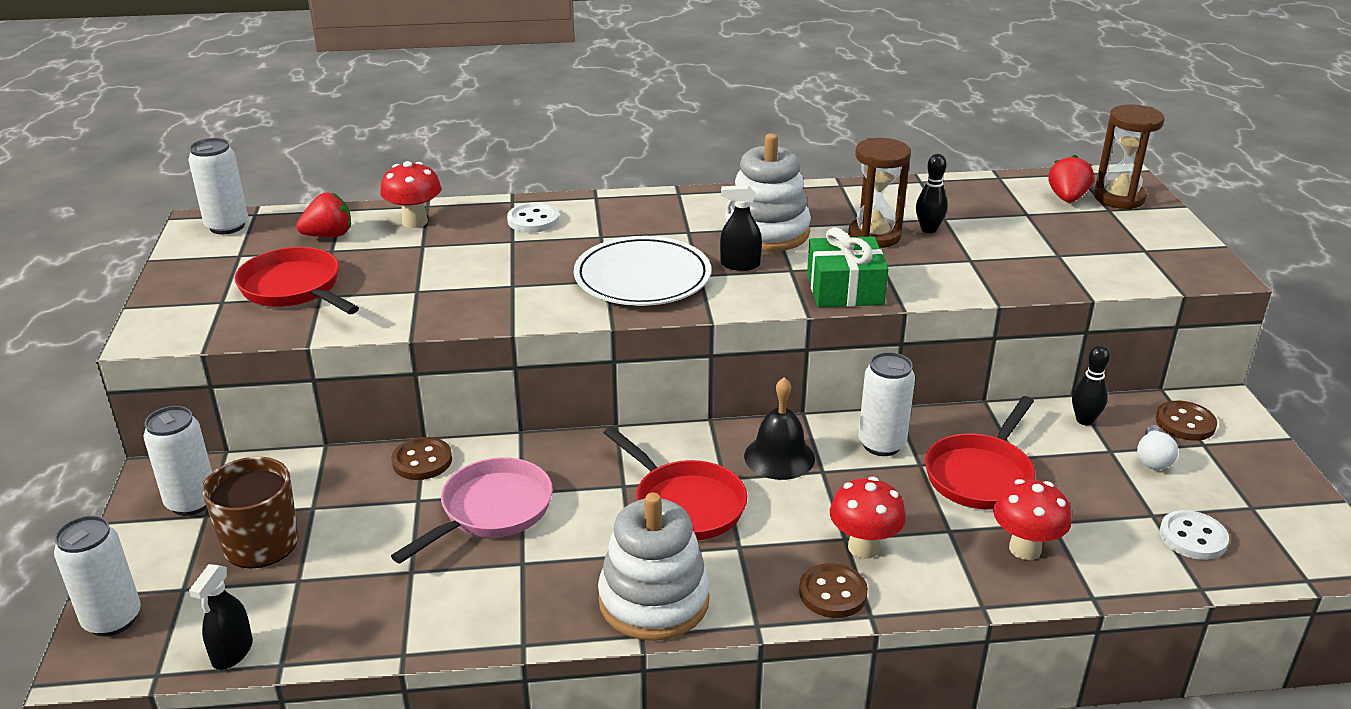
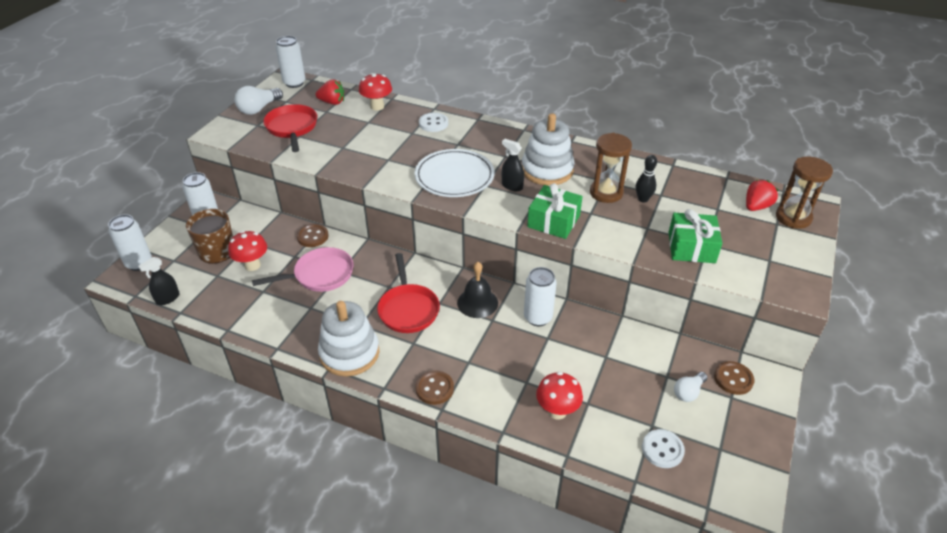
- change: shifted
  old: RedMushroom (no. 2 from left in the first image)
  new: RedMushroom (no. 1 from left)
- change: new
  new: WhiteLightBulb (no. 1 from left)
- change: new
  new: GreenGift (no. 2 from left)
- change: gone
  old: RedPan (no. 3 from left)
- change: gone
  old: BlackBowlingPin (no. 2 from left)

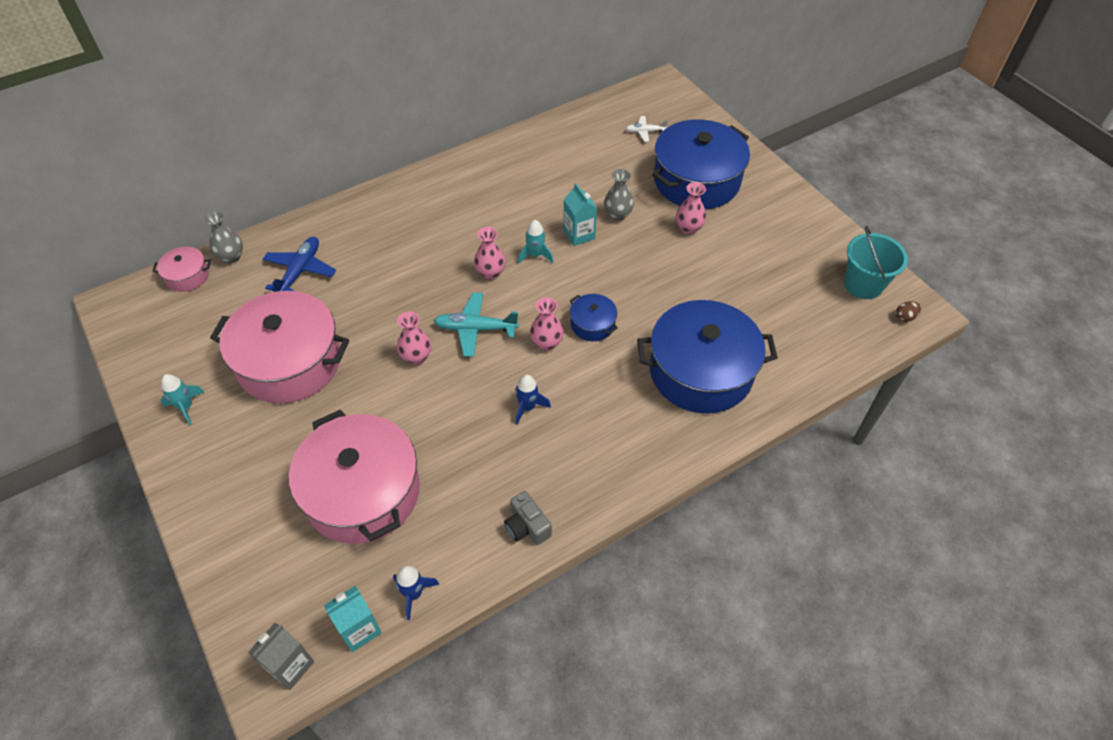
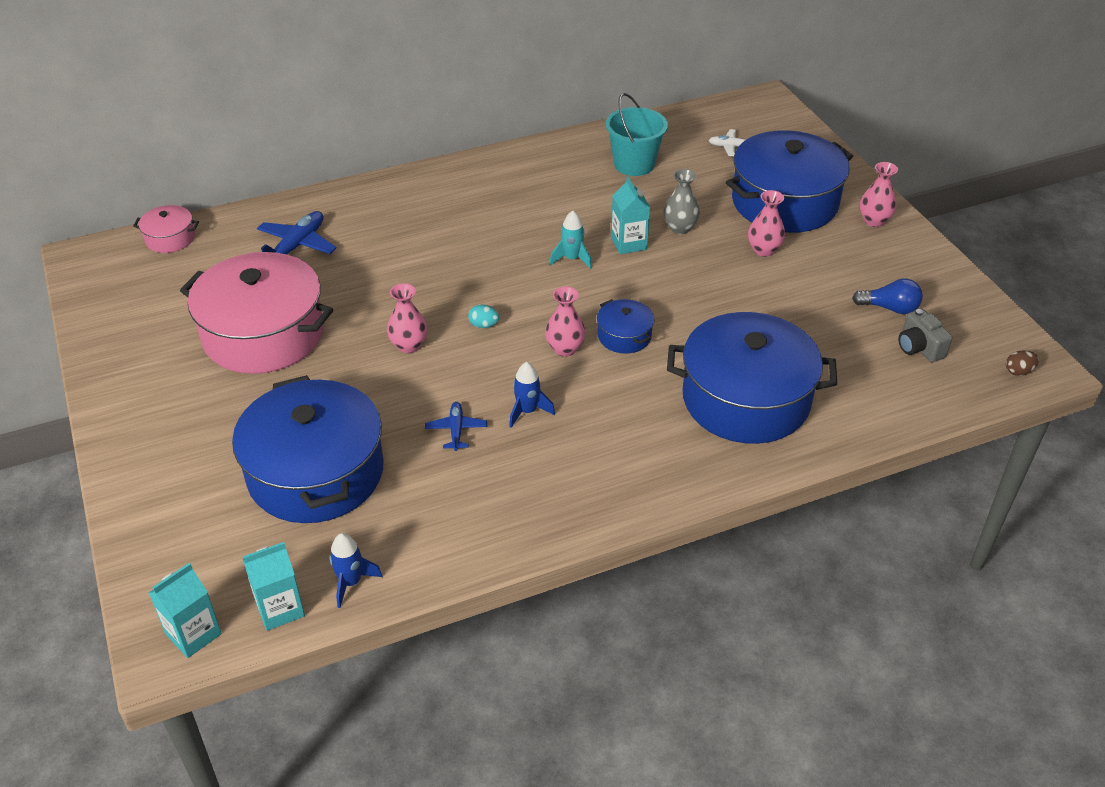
- change: repainted
  old: GreyCarton
  new: TurquoiseCarton (no. 1 from left)
- change: repainted
  old: PinkPot (no. 3 from left)
  new: BluePot (no. 1 from left)
- change: new
  new: BluePlane (no. 2 from left)
- change: swapped
  old: TurquoisePlane
  new: TurquoiseEgg
- change: shifted
  old: TurquoiseBucket
- change: new
  new: BlueLightBulb
- change: shifted
  old: PinkVase (no. 2 from left in the first image)
  new: PinkVase (no. 4 from left)
- change: shifted
  old: GreyCamera
- change: gone
  old: TurquoiseRocket (no. 1 from left)
- change: gone
  old: GreyVase (no. 1 from left)

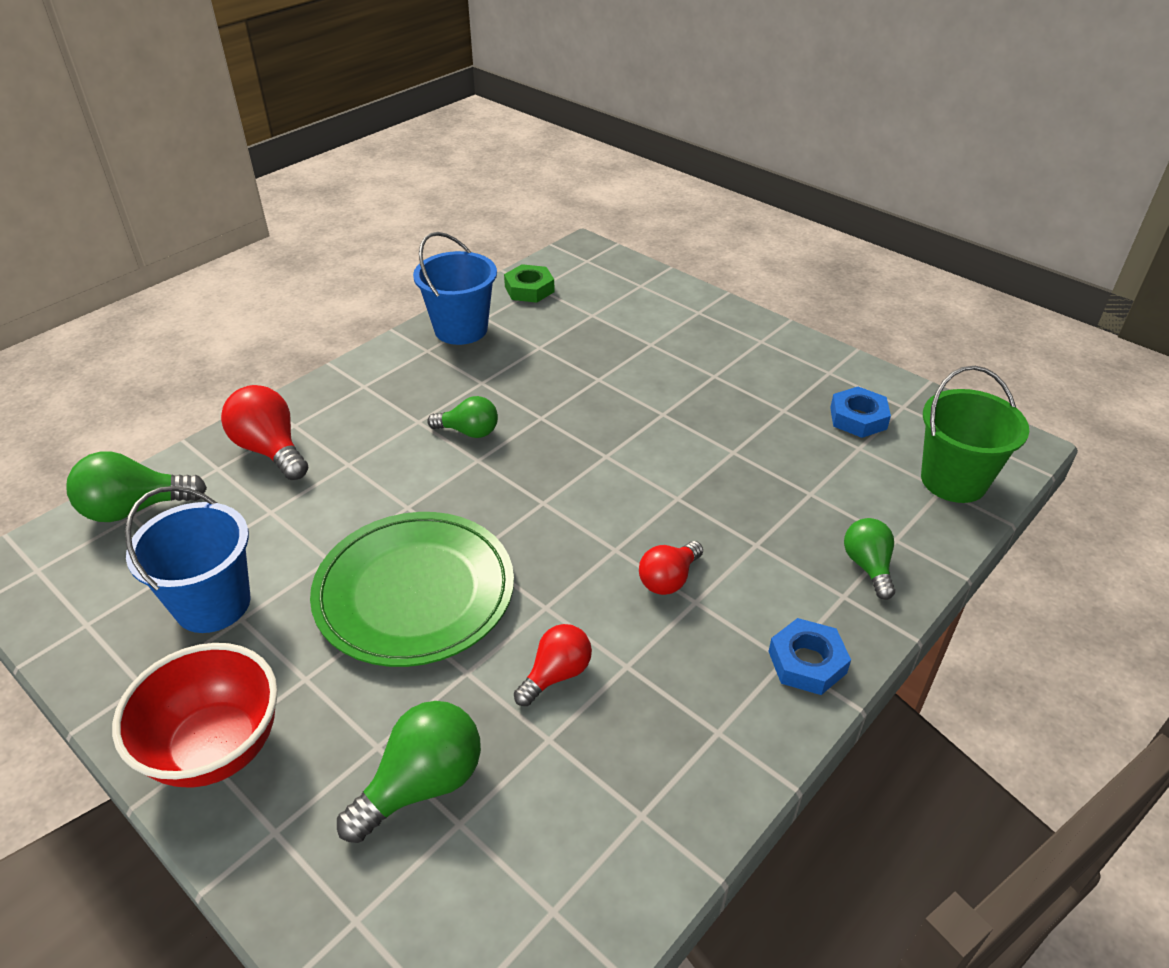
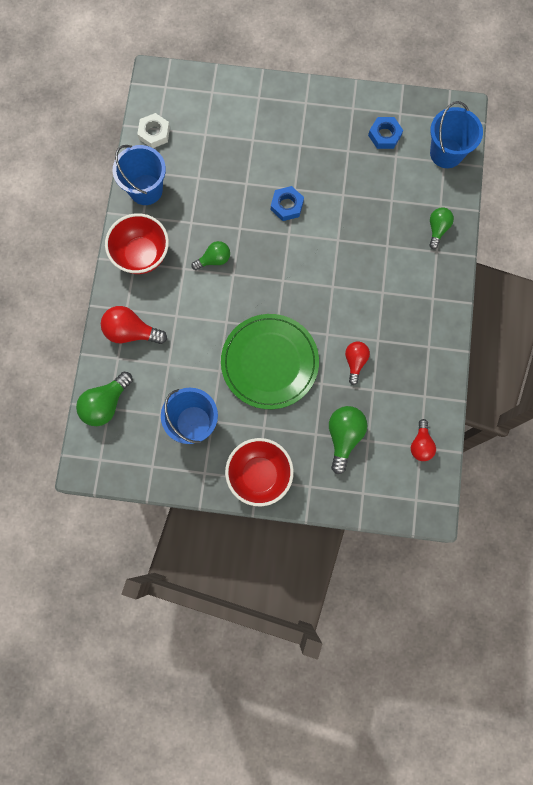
- change: new
  new: RedBowl (no. 1 from left)
- change: repainted
  old: GreenNut
  new: WhiteNut
- change: shifted
  old: BlueNut (no. 1 from left)
- change: shifted
  old: RedLightBulb (no. 3 from left)
- change: rotated
  old: GreenLightBulb (no. 4 from left)
  degrees: 60
- change: repainted
  old: GreenBucket
  new: BlueBucket (no. 3 from left)

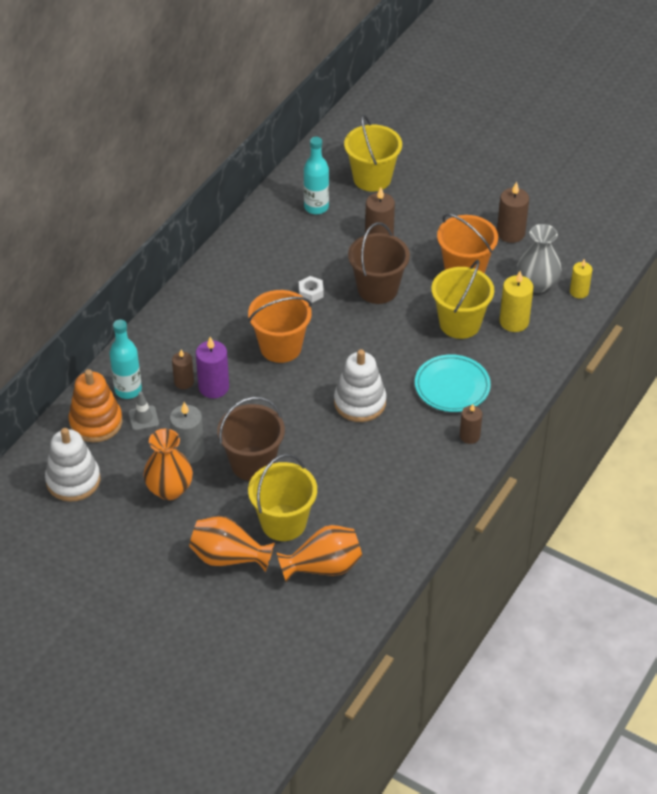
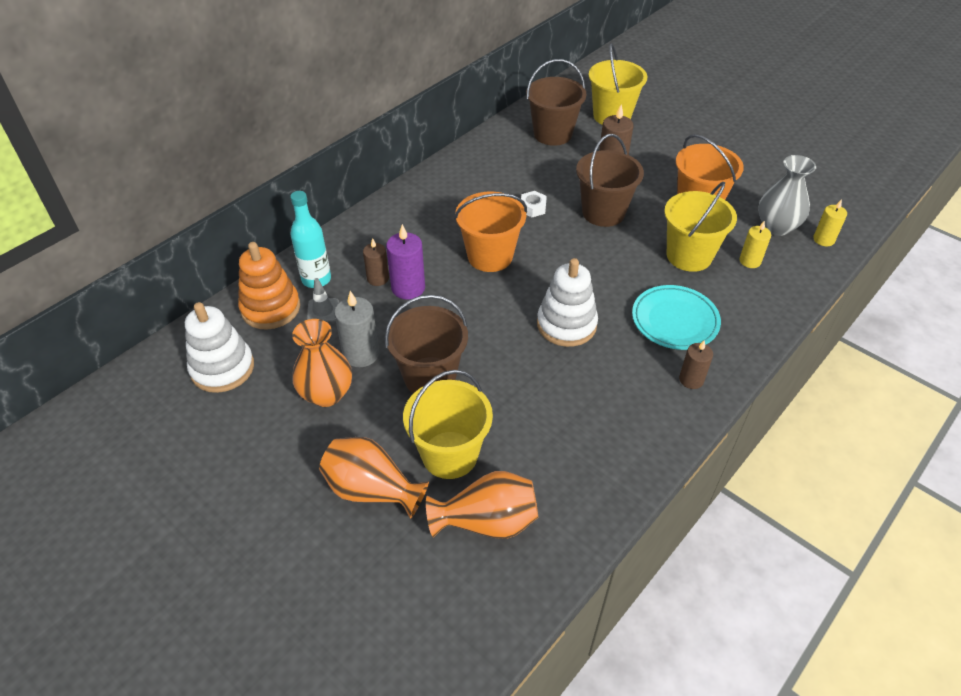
- change: swapped
  old: TurquoiseBottle (no. 2 from left)
  new: BrownBucket (no. 2 from left)
- change: scaled
  old: YellowCandle (no. 1 from left)
  factor: 0.66
- change: gone
  old: BrownCandle (no. 4 from left)

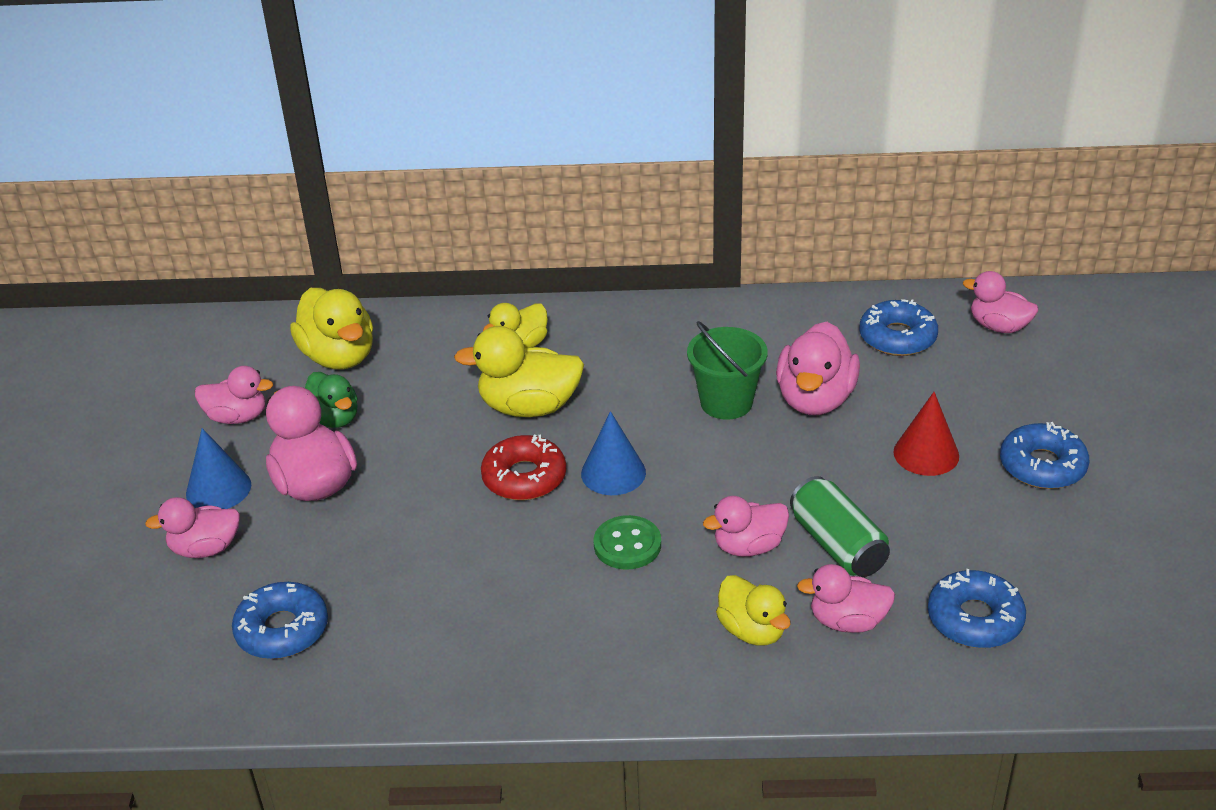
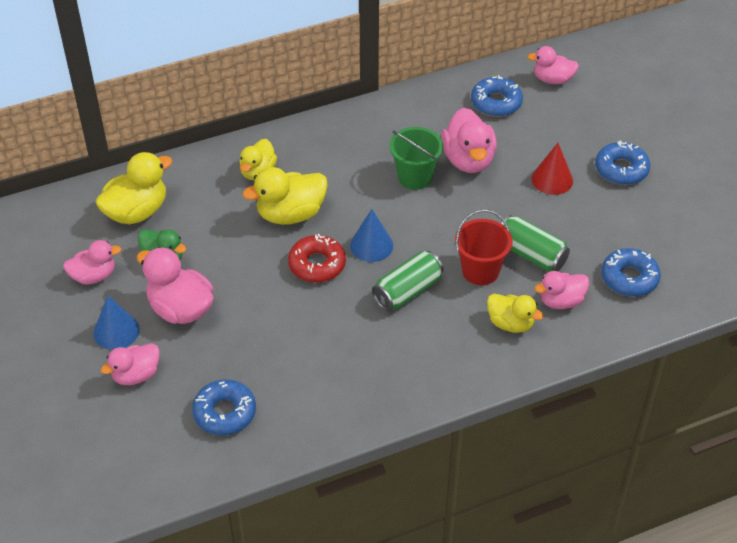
- change: rotated
  old: YellowDuck (no. 1 from left)
  degrees: -75
- change: swapped
  old: GreenButton
  new: GreenCan (no. 1 from left)
- change: swapped
  old: PinkDuck (no. 4 from left)
  new: RedBucket

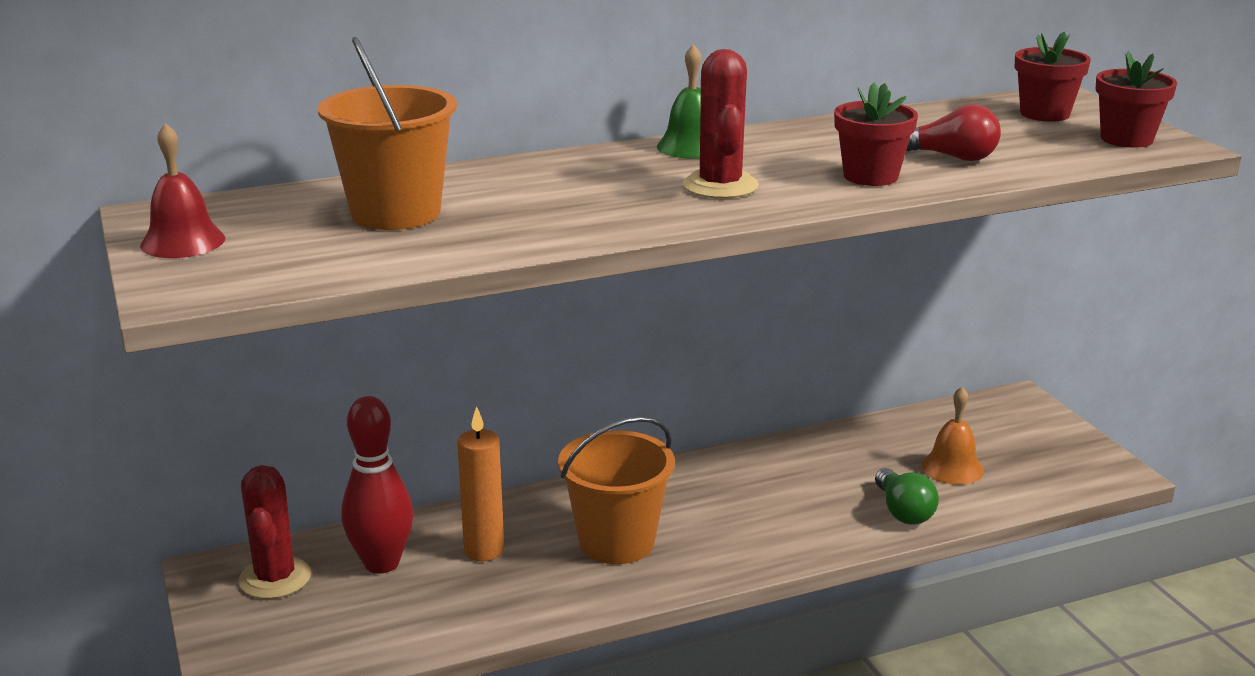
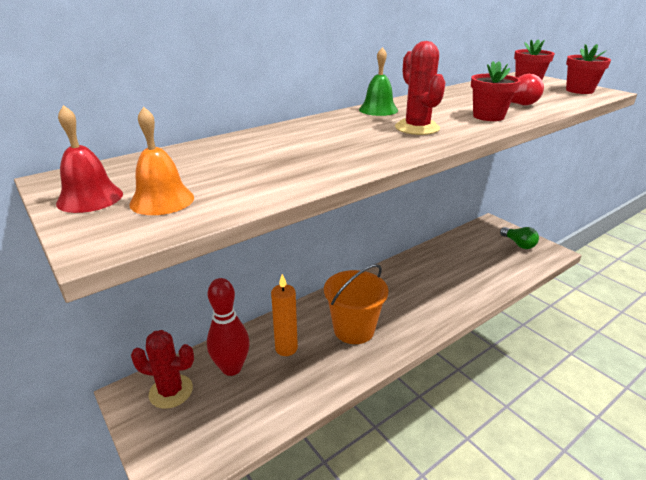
- change: shifted
  old: OrangeBell
- change: rotated
  old: RedCactus (no. 1 from left)
  degrees: -60
- change: shifted
  old: GreenLightBulb
- change: gone
  old: OrangeBucket (no. 1 from left)

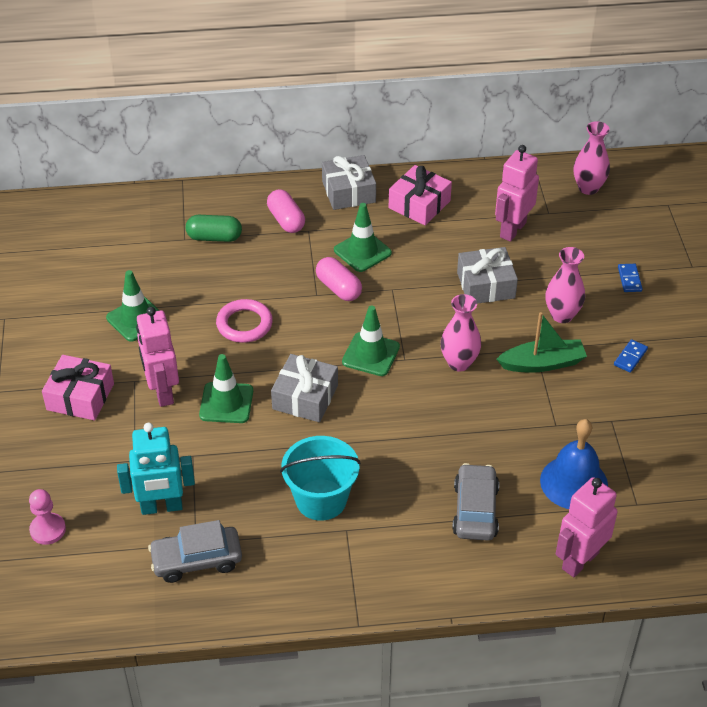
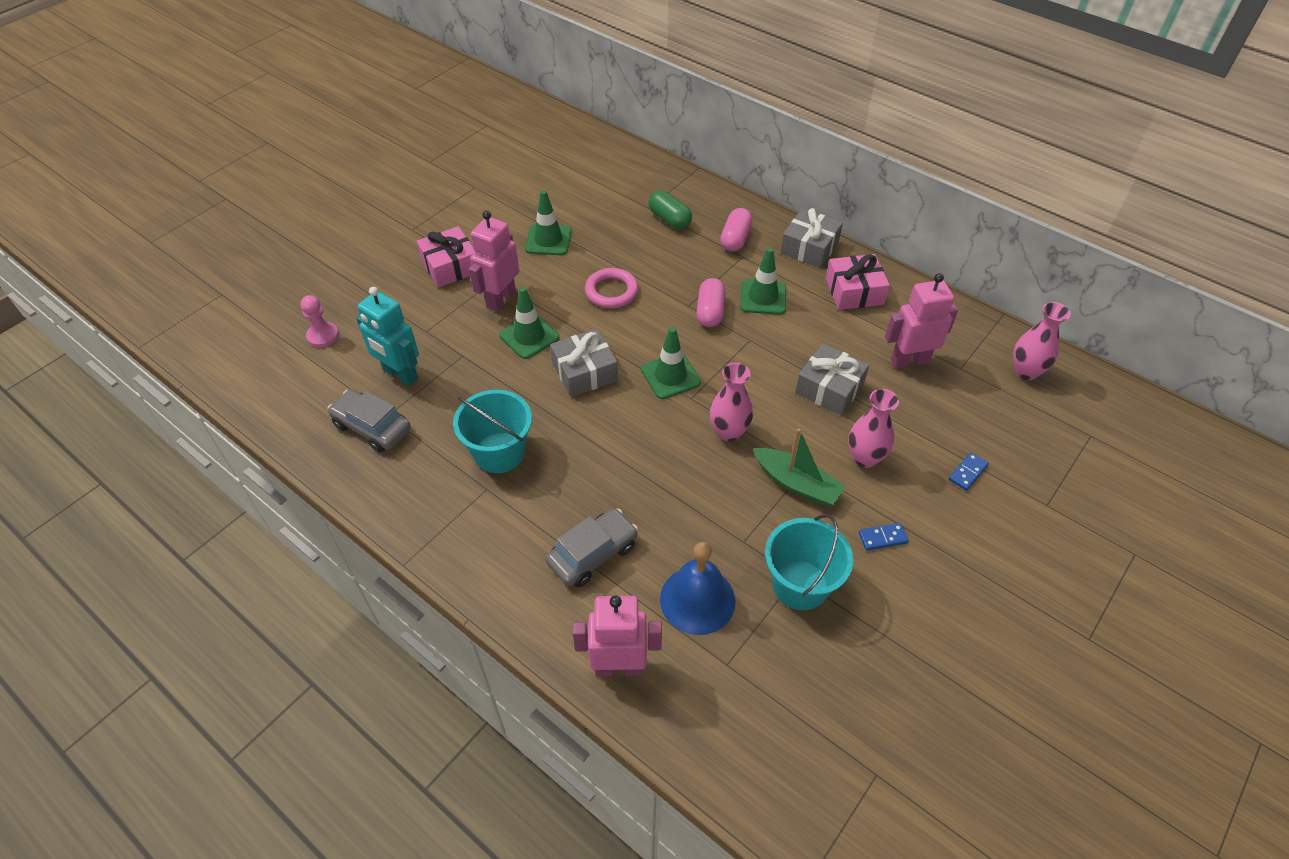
- change: new
  new: TurquoiseBucket (no. 2 from left)

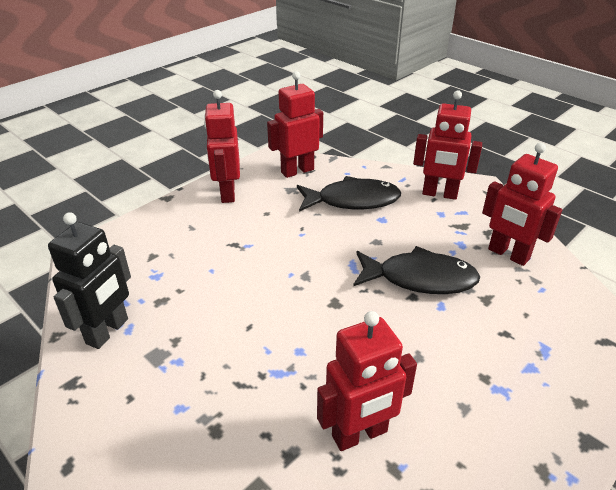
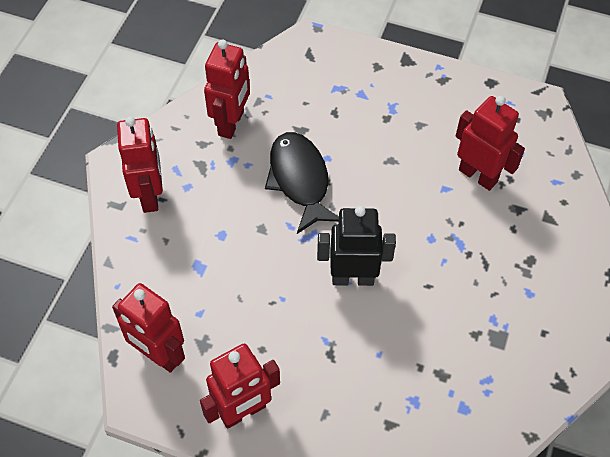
- change: shifted
  old: BlackRobot
- change: gone
  old: BlackFish (no. 1 from left)

